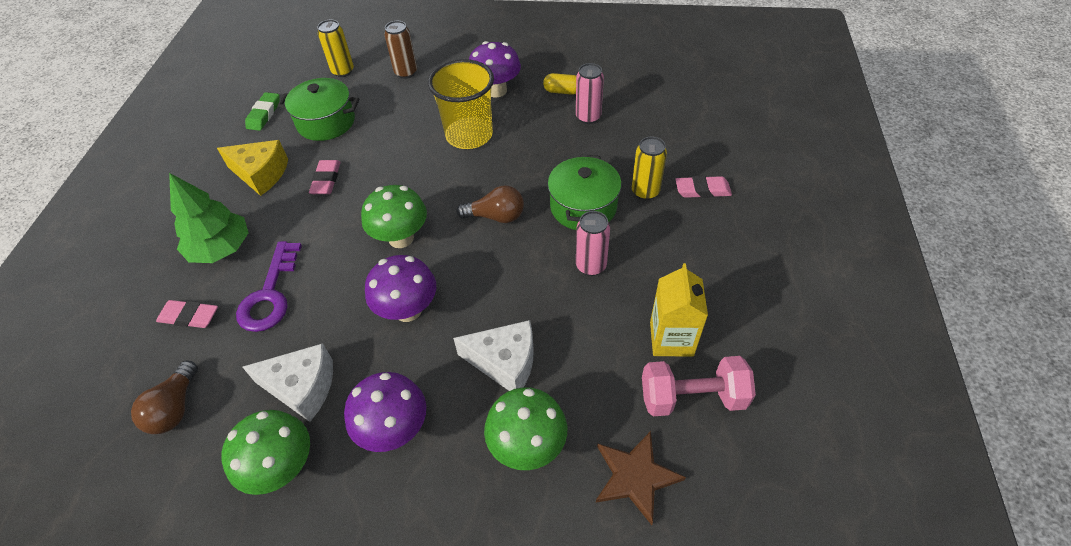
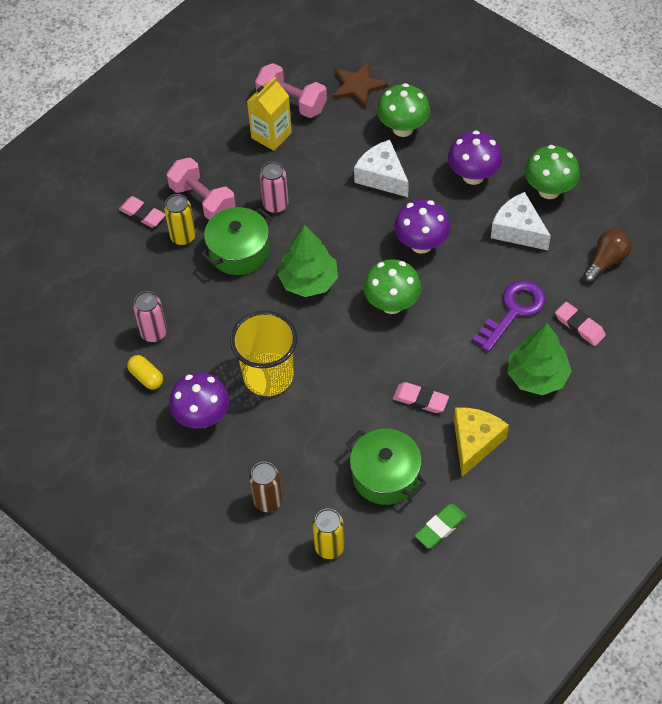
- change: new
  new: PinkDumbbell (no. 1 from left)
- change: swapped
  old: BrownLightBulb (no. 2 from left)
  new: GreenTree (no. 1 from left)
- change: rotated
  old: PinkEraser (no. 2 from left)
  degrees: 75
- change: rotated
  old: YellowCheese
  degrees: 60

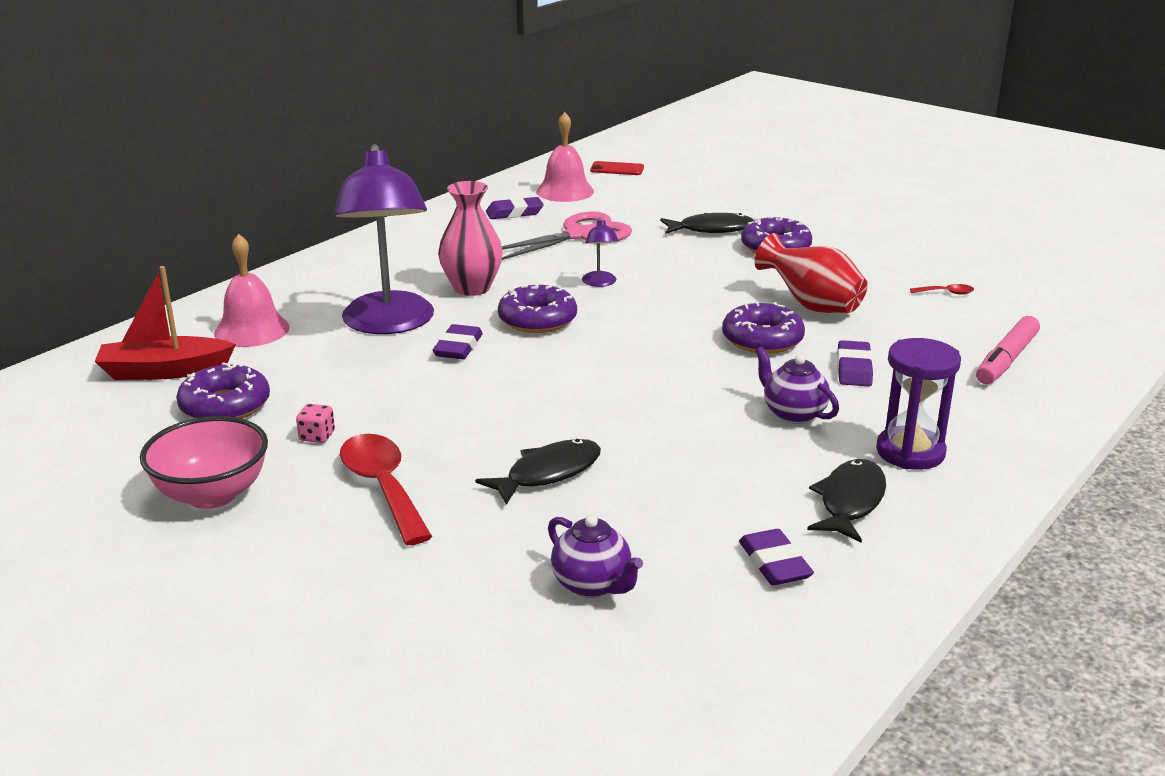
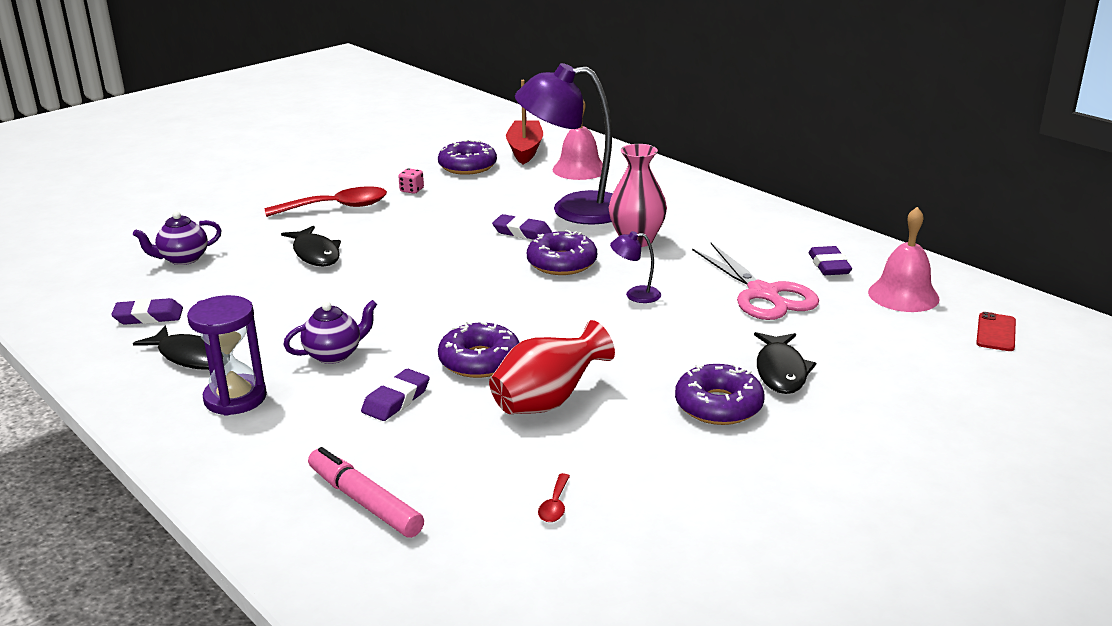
- change: rotated
  old: PurpleEraser (no. 4 from left in the first image)
  degrees: -75
- change: gone
  old: PinkBowl

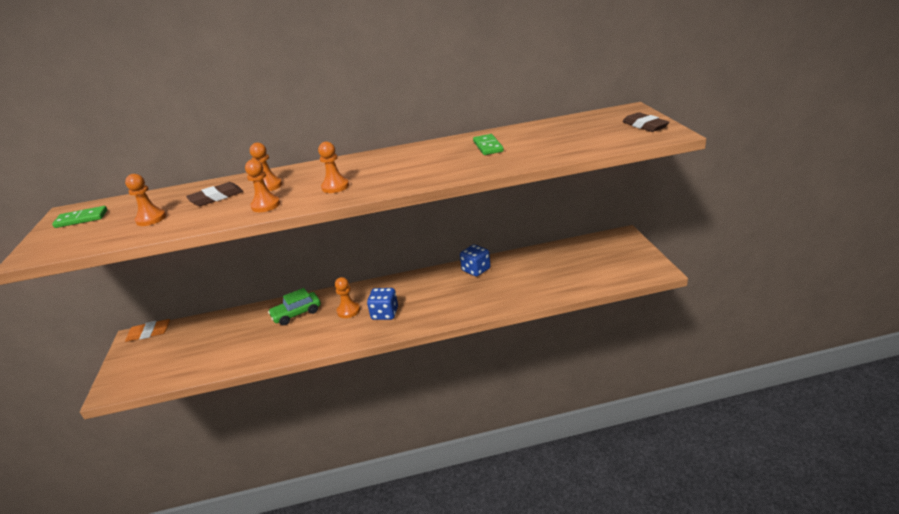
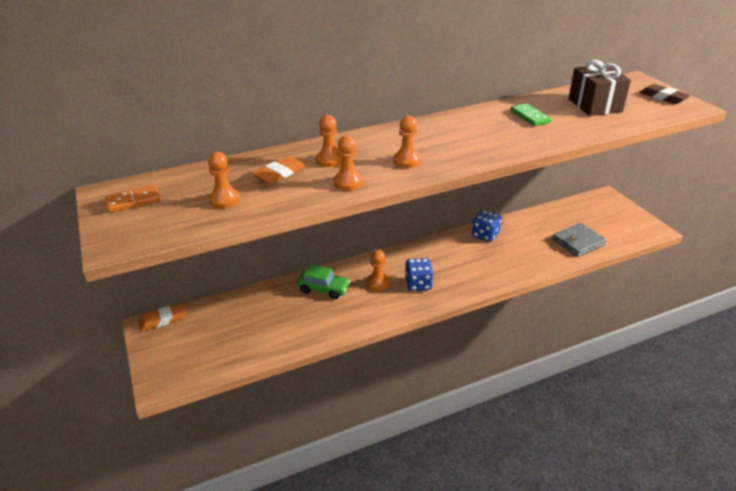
- change: repainted
  old: GreenDomino (no. 1 from left)
  new: OrangeDomino
- change: repainted
  old: BrownEraser (no. 1 from left)
  new: OrangeEraser (no. 2 from left)
- change: rotated
  old: GreenCar
  degrees: -120
- change: new
  new: GreyWallet
- change: new
  new: BrownGift

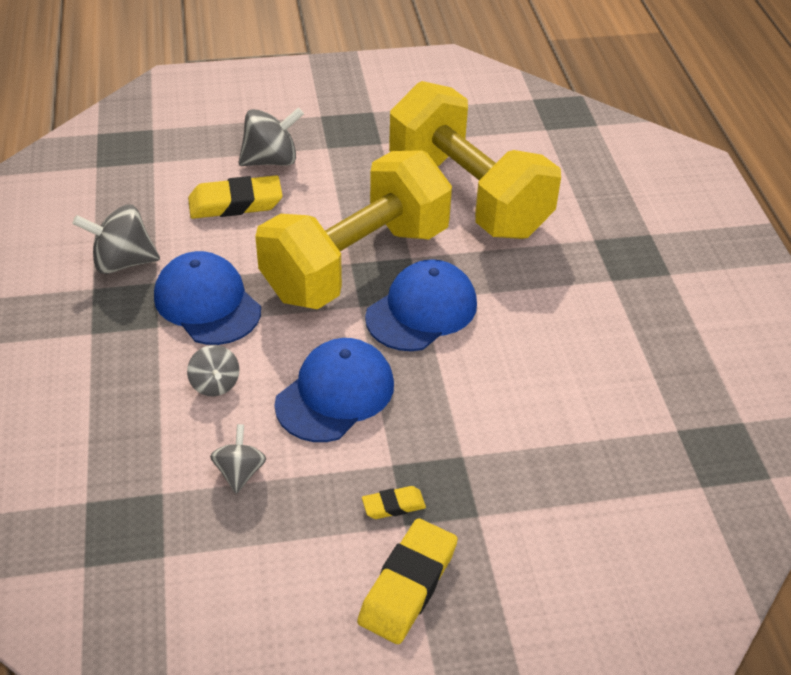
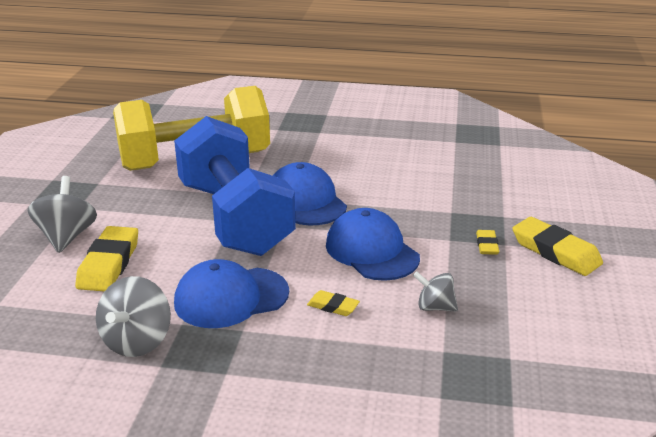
- change: repainted
  old: YellowDumbbell (no. 1 from left)
  new: BlueDumbbell
- change: swapped
  old: GreySpinningTop (no. 2 from left)
  new: YellowEraser (no. 2 from left)

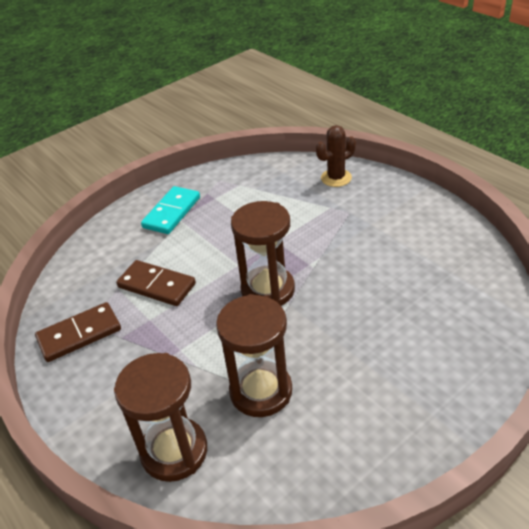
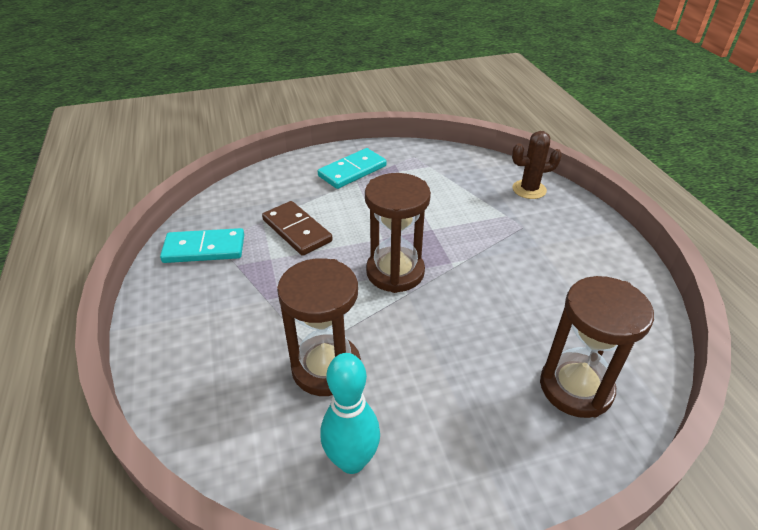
- change: repainted
  old: BrownDomino (no. 1 from left)
  new: TurquoiseDomino (no. 1 from left)
- change: new
  new: TurquoiseBowlingPin
- change: shifted
  old: BrownHourglass (no. 1 from left in the first image)
  new: BrownHourglass (no. 3 from left)

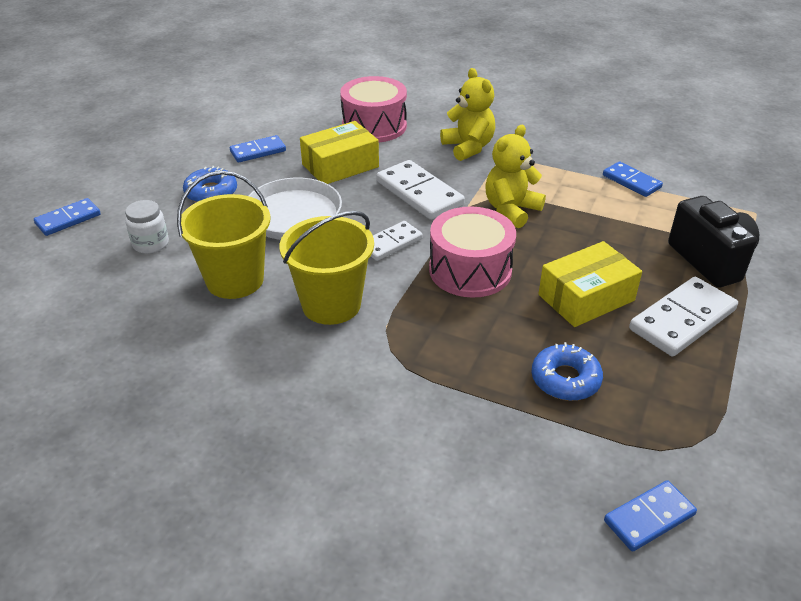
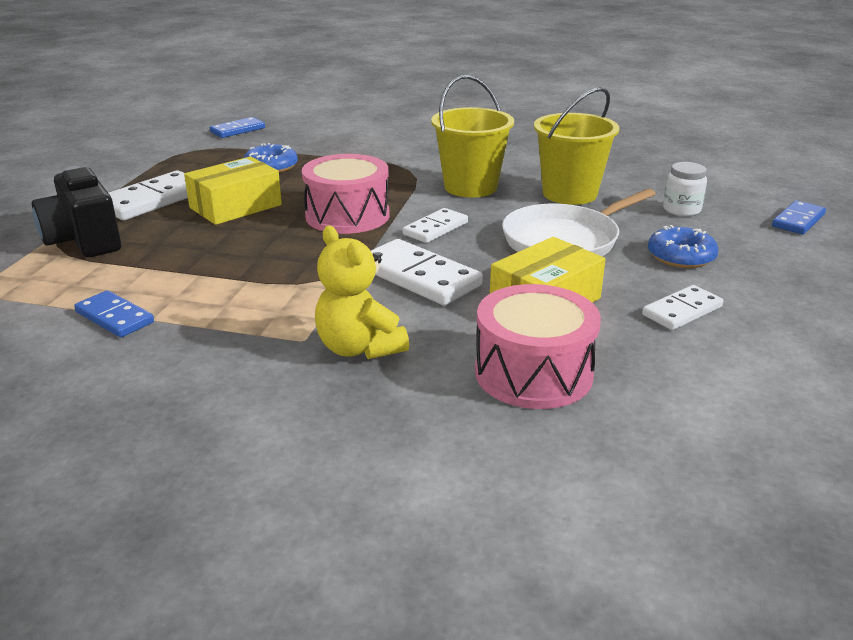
- change: repainted
  old: BlueDomino (no. 2 from left)
  new: WhiteDomino (no. 4 from left)
- change: gone
  old: YellowTeddyBear (no. 2 from left)

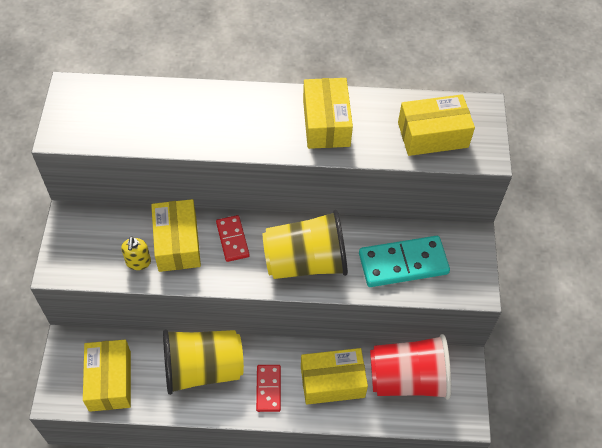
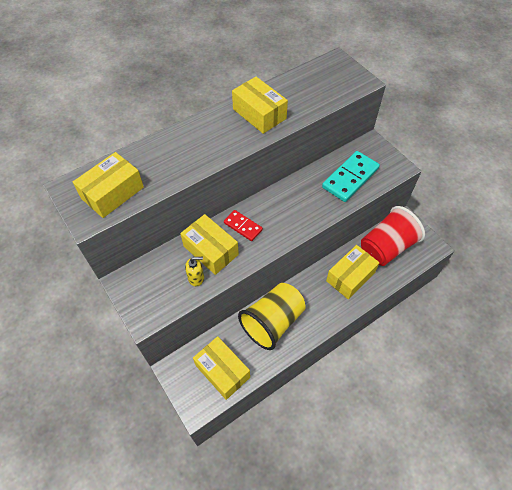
- change: shifted
  old: YellowBox (no. 5 from left in the first image)
  new: YellowBox (no. 1 from left)
- change: rotated
  old: YellowSoapDispenser
  degrees: -60
- change: gone
  old: RedDomino (no. 2 from left)
- change: gone
  old: YellowCup (no. 2 from left)

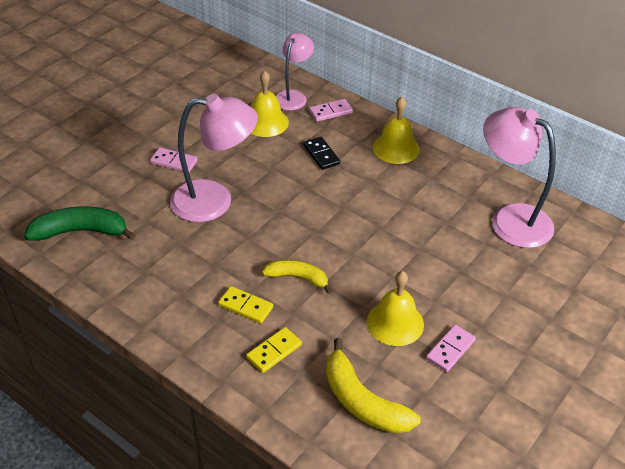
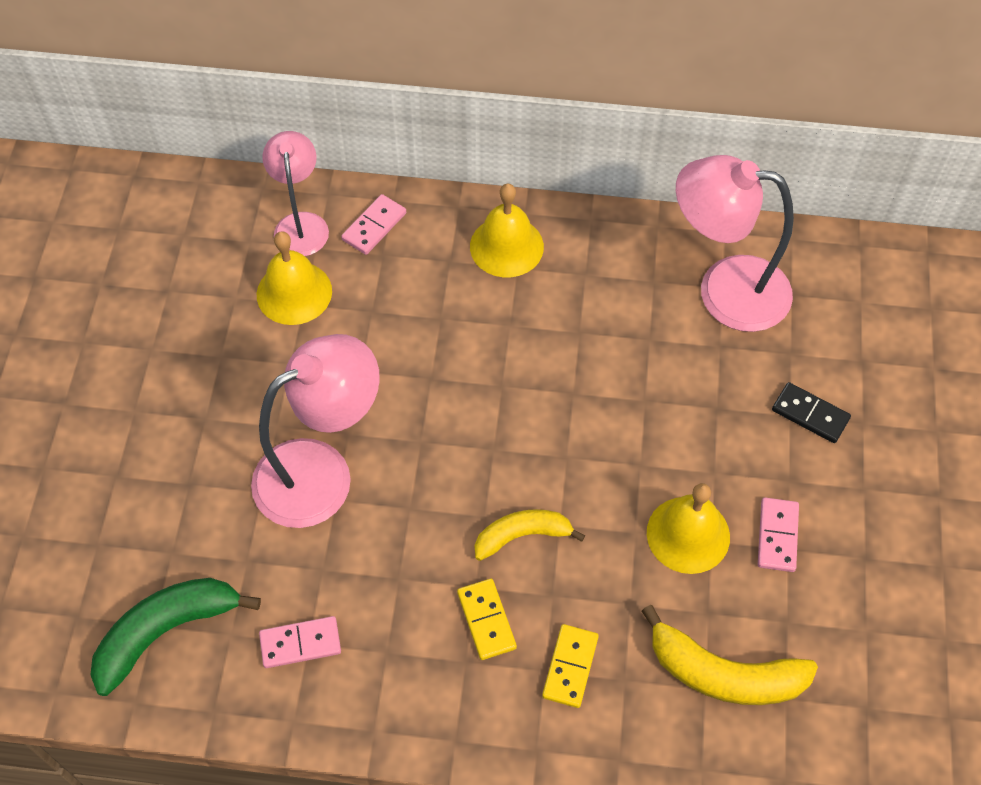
- change: shifted
  old: PinkDomino (no. 1 from left)
- change: rotated
  old: YellowDomino (no. 1 from left)
  degrees: 75
- change: shifted
  old: BlackDomino

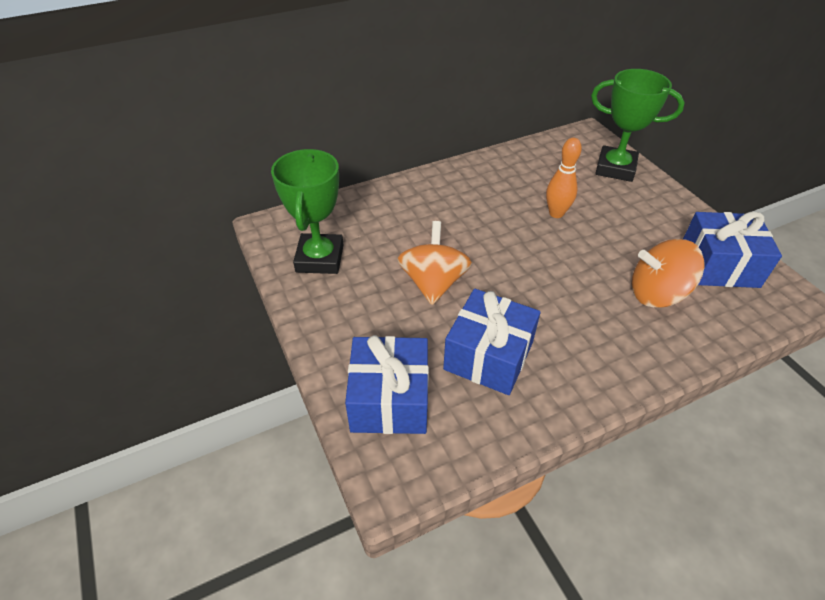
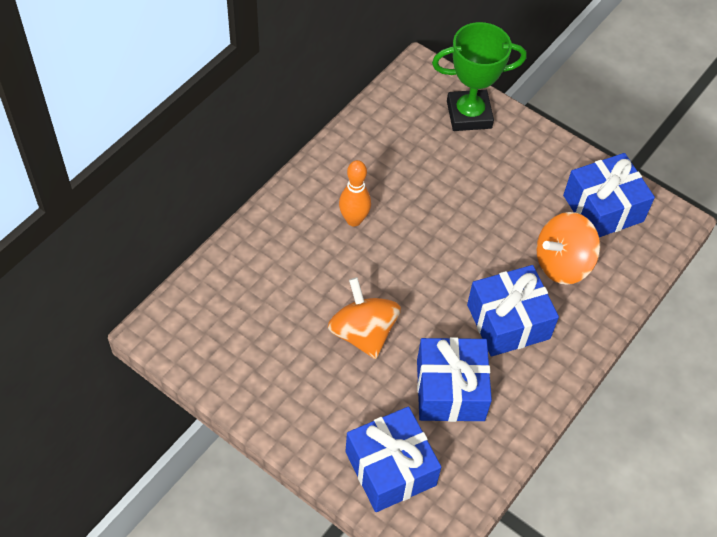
- change: shifted
  old: OrangeBowlingPin
- change: new
  new: BlueGift (no. 3 from left)
- change: gone
  old: GreenTrophy (no. 1 from left)

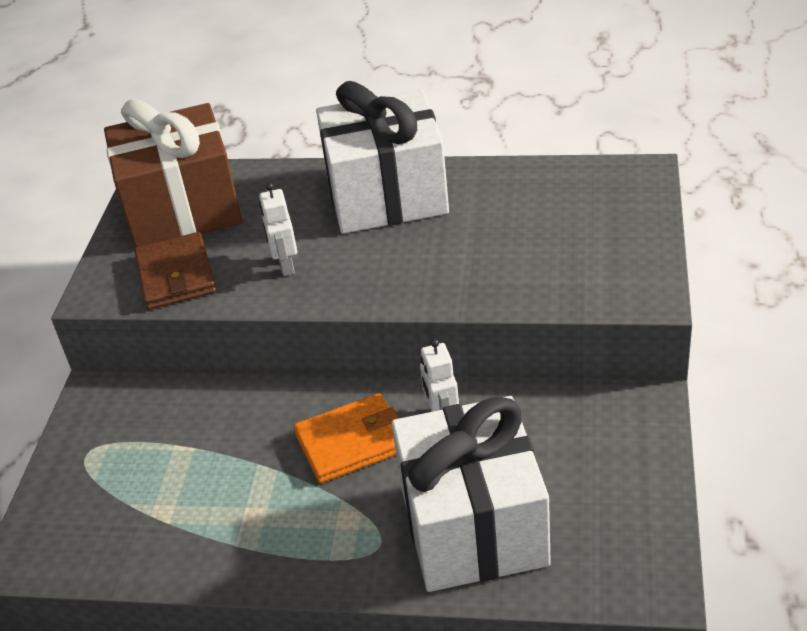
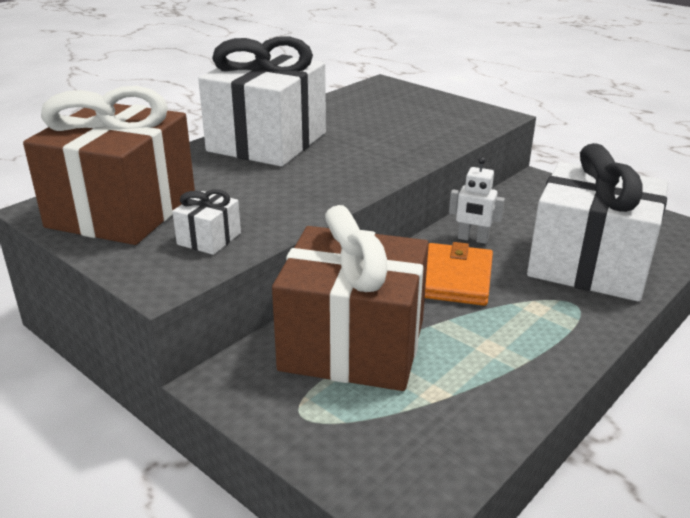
- change: swapped
  old: BrownWallet
  new: WhiteGift (no. 1 from left)
- change: new
  new: BrownGift (no. 2 from left)
- change: gone
  old: WhiteRobot (no. 1 from left)

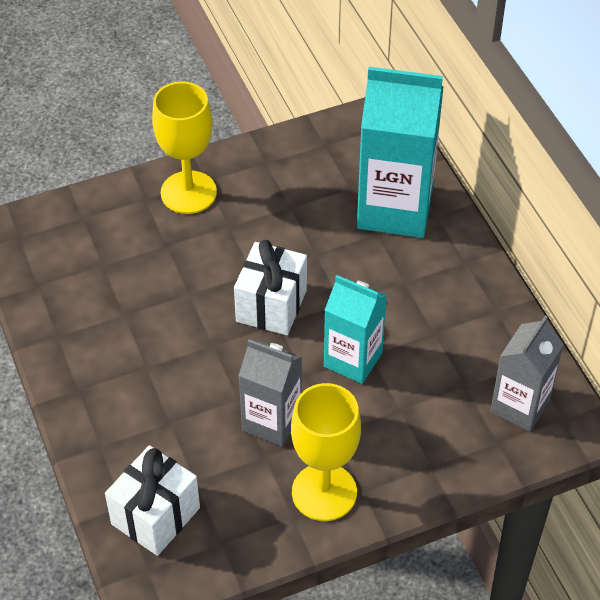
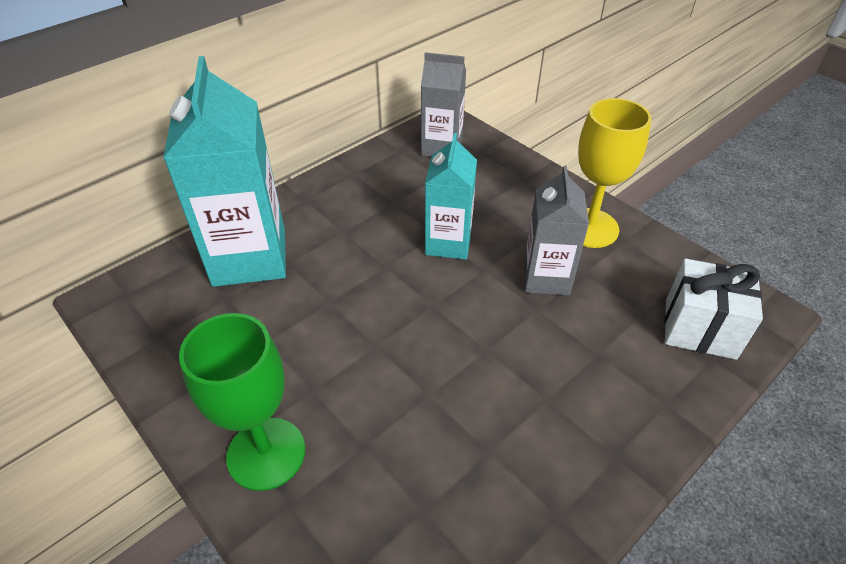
- change: repainted
  old: YellowGoblet (no. 1 from left)
  new: GreenGoblet
- change: gone
  old: WhiteGift (no. 2 from left)

